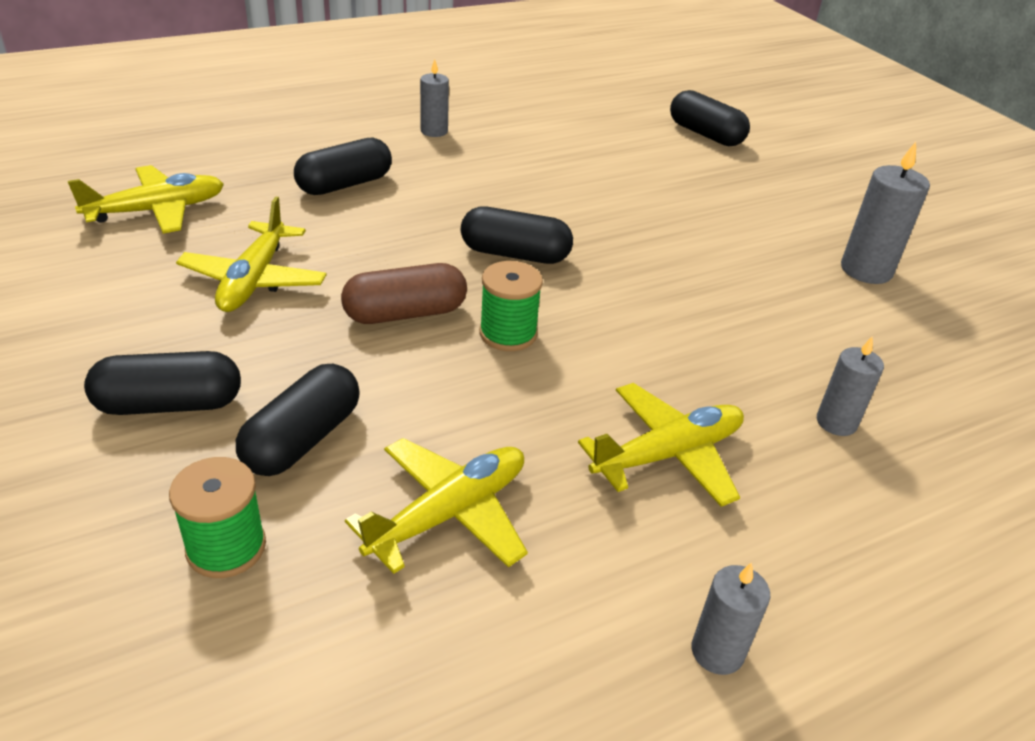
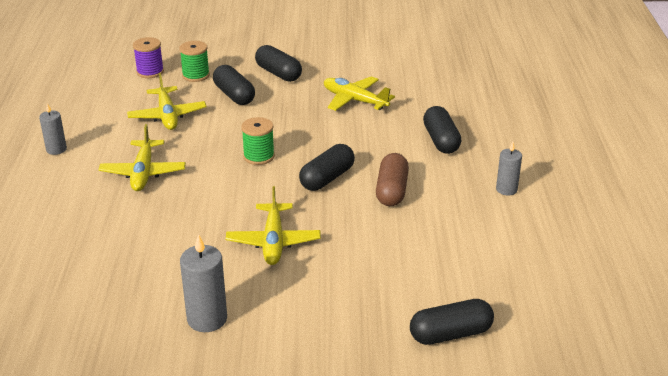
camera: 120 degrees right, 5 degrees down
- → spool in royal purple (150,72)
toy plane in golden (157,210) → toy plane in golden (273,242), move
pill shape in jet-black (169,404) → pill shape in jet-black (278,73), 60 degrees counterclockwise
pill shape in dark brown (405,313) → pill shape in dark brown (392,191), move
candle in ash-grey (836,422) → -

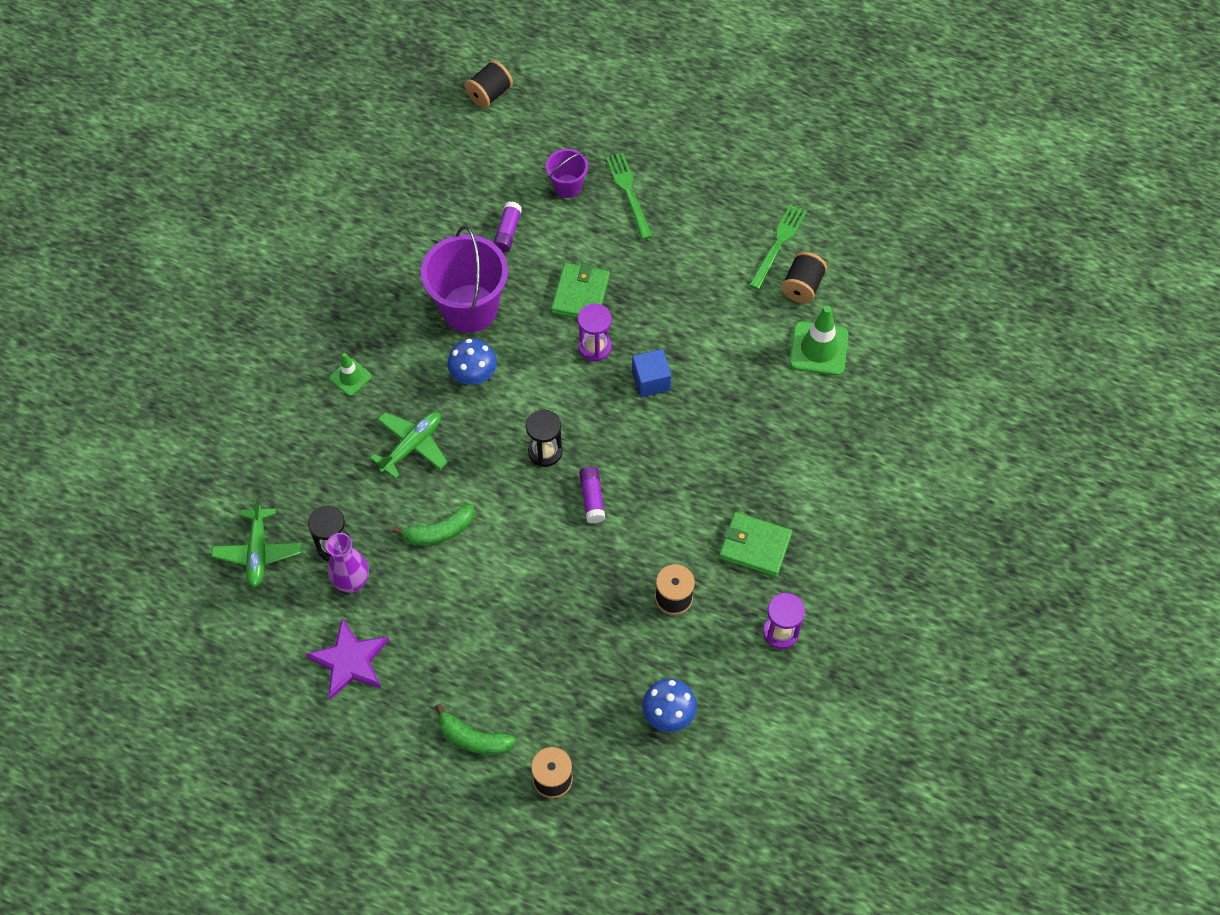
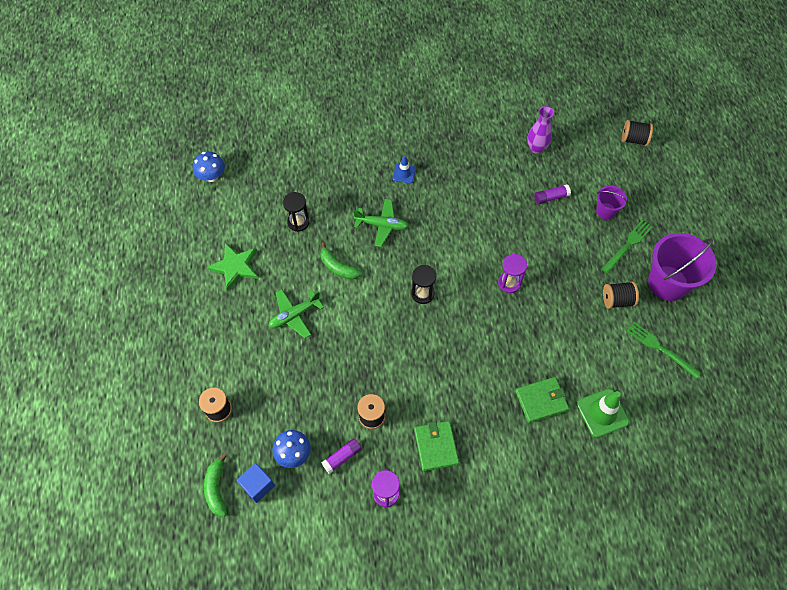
camera: 60 degrees right, 0 degrees up
fungus in blue (473,375) → fungus in blue (212,176), move
toy banana in emerald (473,738) → toy banana in emerald (216,489), move
five-pointed star in royal purple (350,661) → five-pointed star in emerald (235,267)
cube in blue (651,381) → cube in blue (258,485), move
toy plane in emerald (258,552) → toy plane in emerald (294,315), move
stick of glue in royal purple (592,498) → stick of glue in royal purple (342,457), move
traffic cone in emerald (350,377) → traffic cone in blue (404,173)
billfold in emerald (580,294) → billfold in emerald (541,400), move
flower vase in royal purple (352,582) → flower vase in royal purple (536,148), move
spool in jet-black (802,286) → spool in jet-black (617,300), move
dinner fork in emerald (778,244) → dinner fork in emerald (660,348), 135 degrees counterclockwise
bucket in royal purple (469,308) → bucket in royal purple (668,283), move

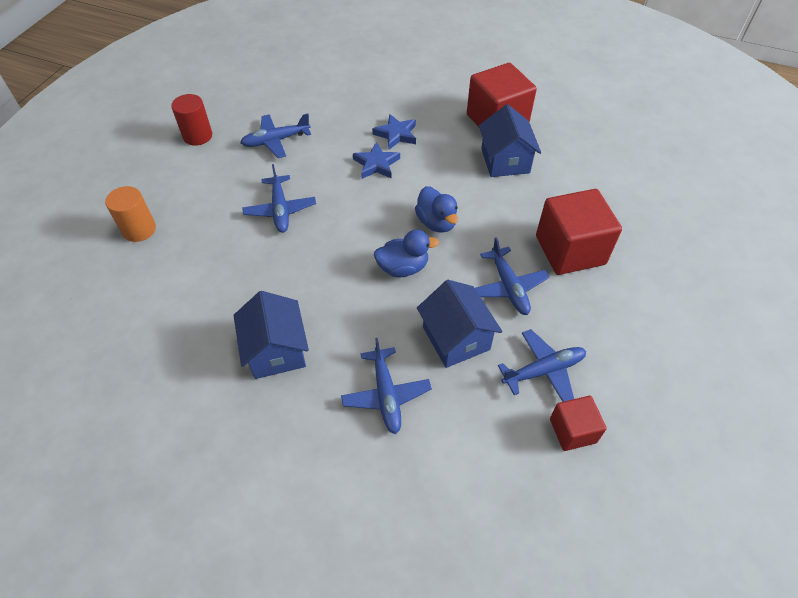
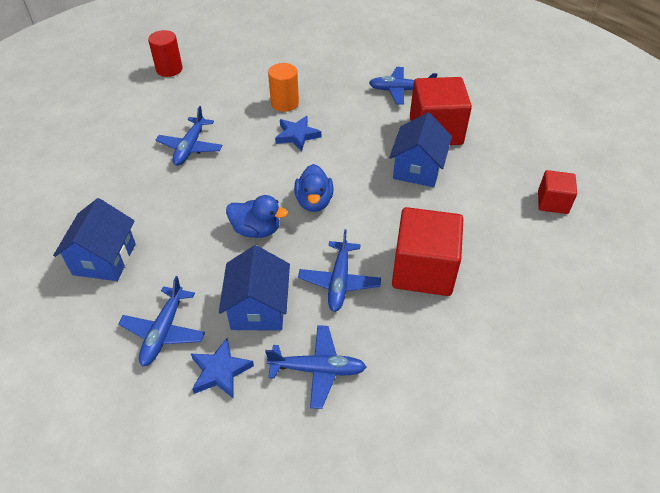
camera: 25 degrees right, 5 degrees down
five-pointed star in blue (396,134) → five-pointed star in blue (220,371), move
solid cylinder in orange (139,229) → solid cylinder in orange (284,103), move
toy plane in blue (275,141) → toy plane in blue (400,90), move
cube in red (572,431) → cube in red (552,202), move

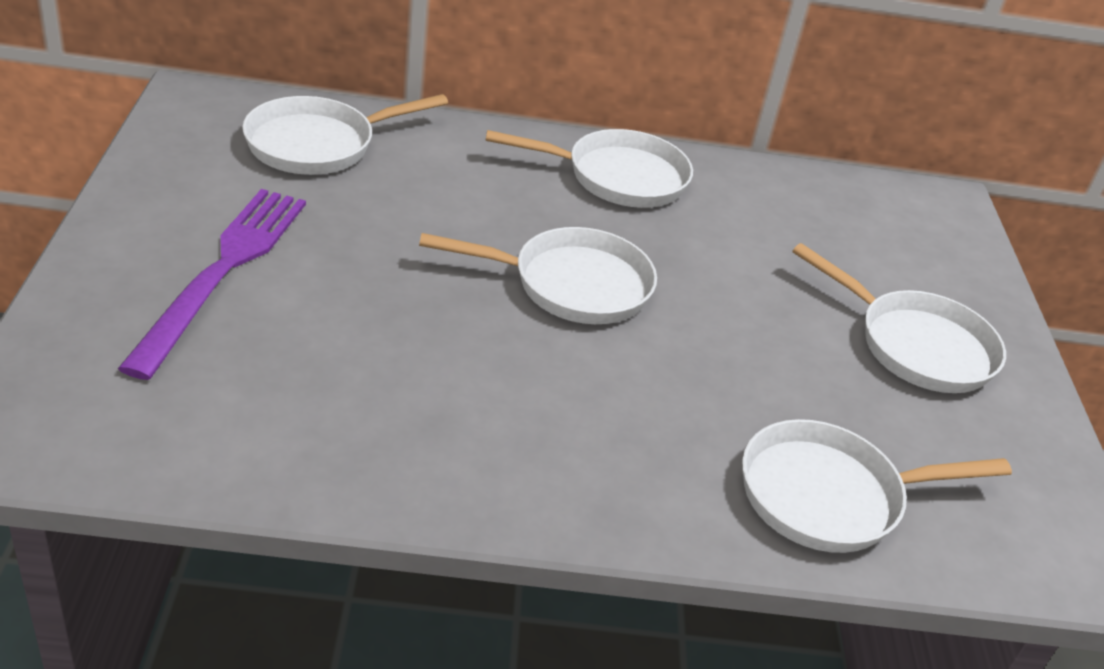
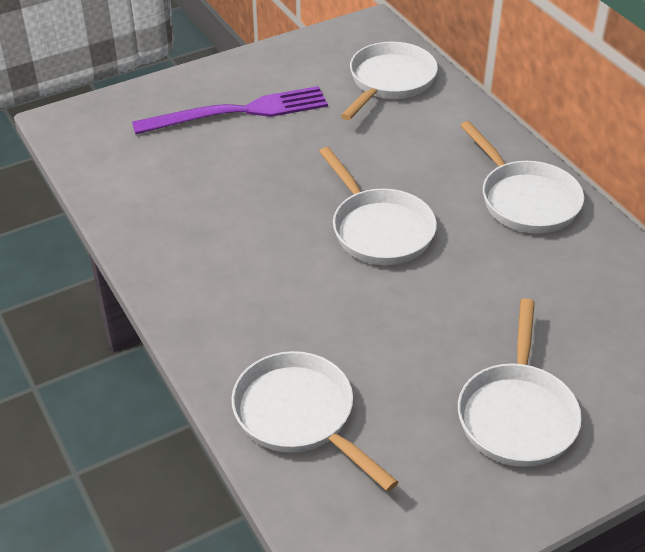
camera: 65 degrees right, 5 degrees up
frying pan in snow-white (319,144) → frying pan in snow-white (389,82), 90 degrees clockwise

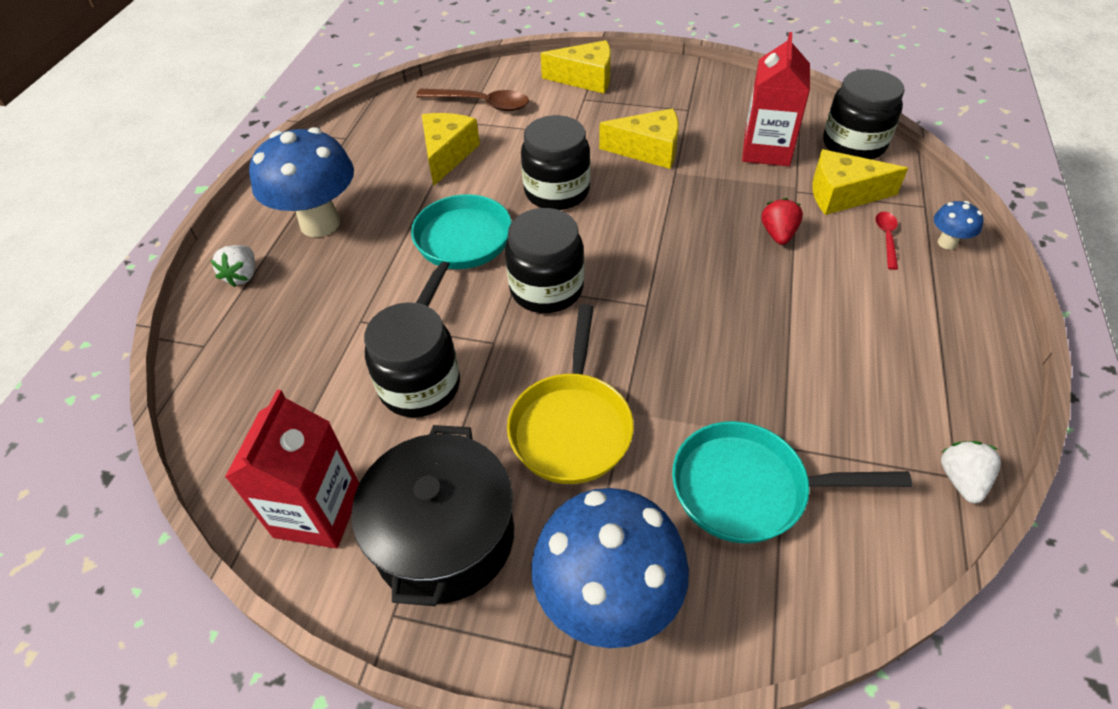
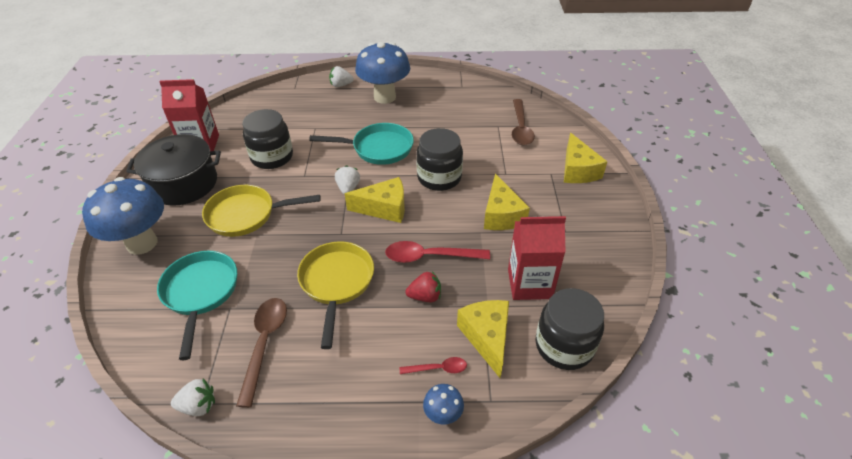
camera: 75 degrees right, 5 degrees down
- → teaspoon in dark brown (265,344)
- → frying pan in golden (336,283)
jar in jet-black (546,289) → strawberry in snow-white (348,188)
piece of cheese in golden (447,155) → piece of cheese in golden (384,208), move
- → teaspoon in red (430,256)

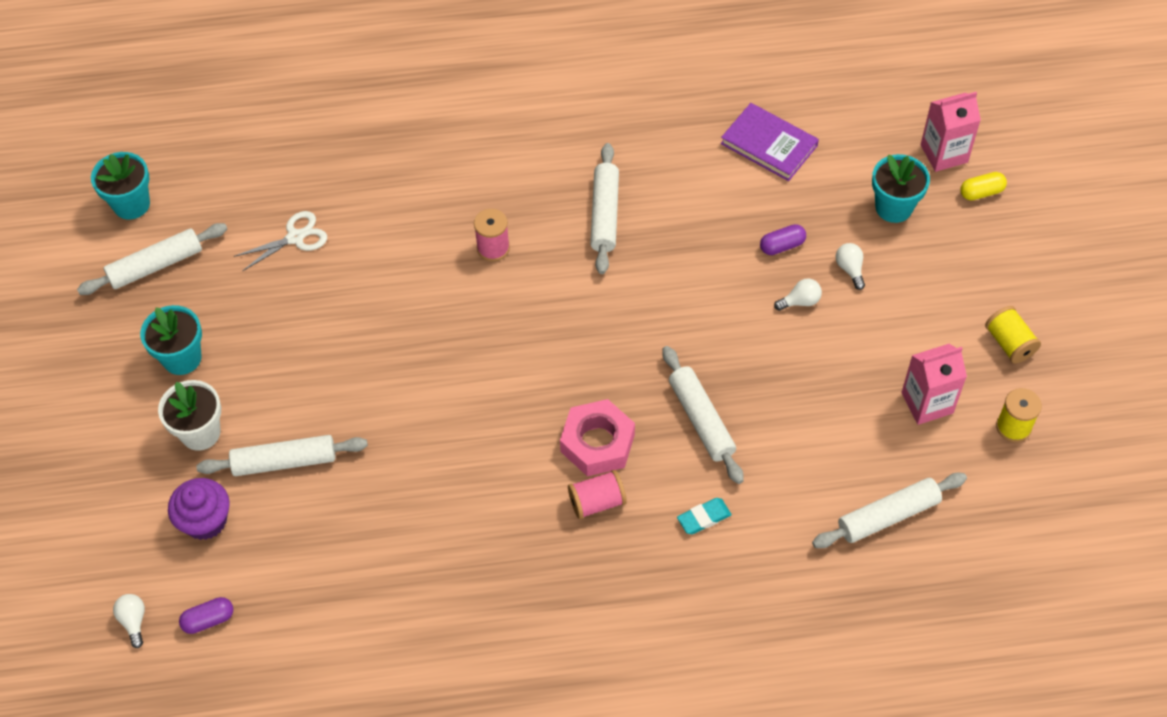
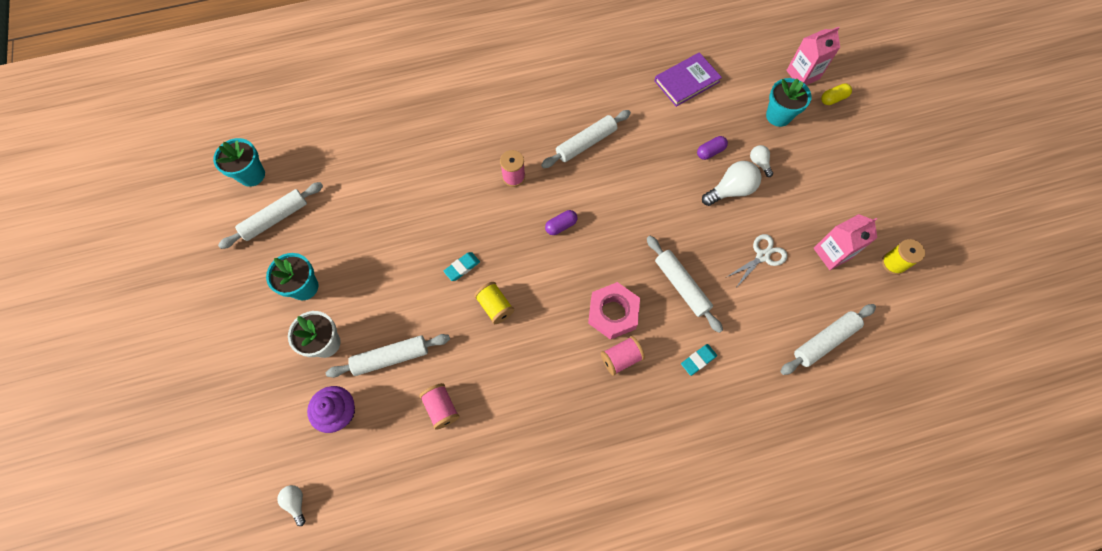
camera: 10 degrees left, 10 degrees up
- → spool in pink (441,408)
- → pencil eraser in turquoise (462,267)
spool in golden (1009,343) → spool in golden (495,306), move
dough roller in snow-white (605,214) → dough roller in snow-white (586,143), 60 degrees clockwise
pill shape in royal purple (208,620) → pill shape in royal purple (561,226), move
hardcover in royal purple (769,144) → hardcover in royal purple (686,81), 60 degrees counterclockwise
light bulb in snow-white (800,301) → light bulb in snow-white (731,190), x1.80
pair of scissors in snow-white (295,237) → pair of scissors in snow-white (762,256), move

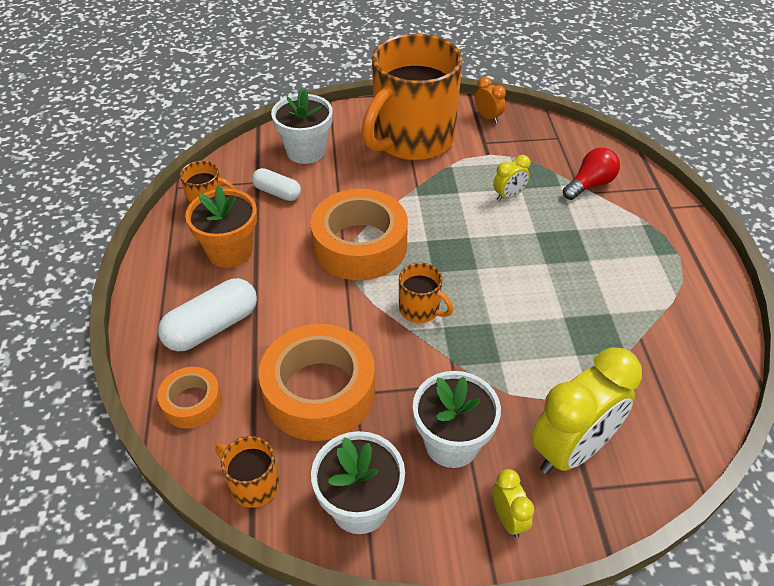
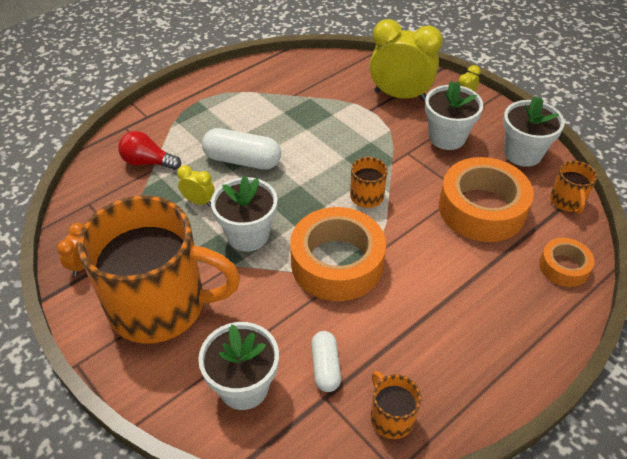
camera: 125 degrees left, 0 degrees up
pill shape in snow-white (212,327) → pill shape in snow-white (242,160), move
- → plant pot in snow-white (248,235)
plant pot in orange (230,251) → -

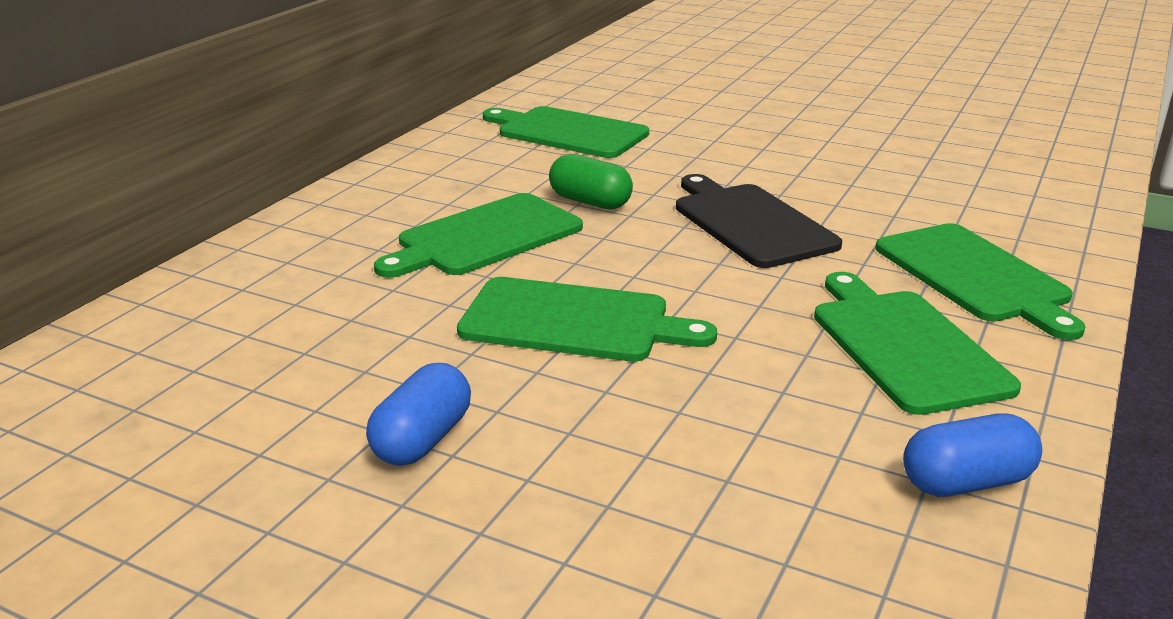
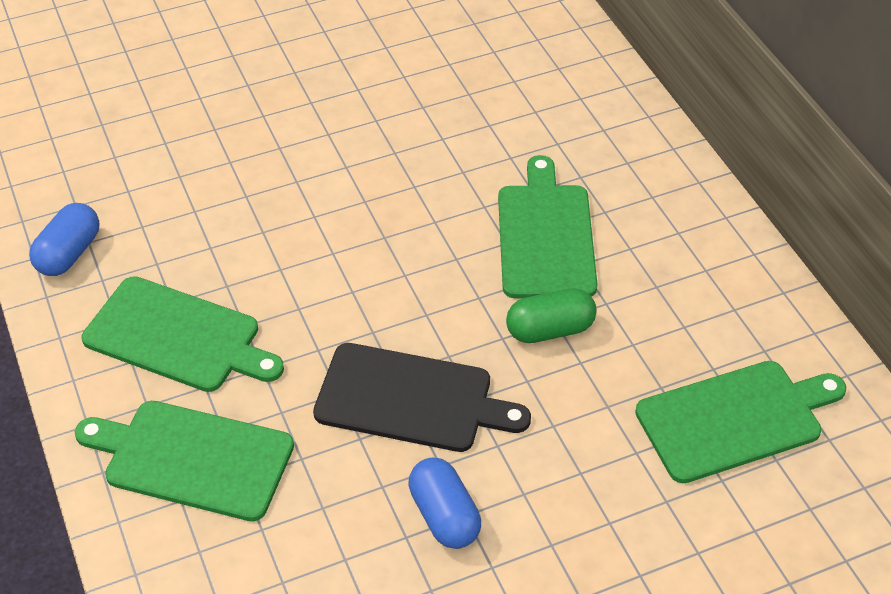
camera: 130 degrees right, 20 degrees up
pill shape in blue (422,440) → pill shape in blue (444,516), move
bread board in emerald (573,321) → -

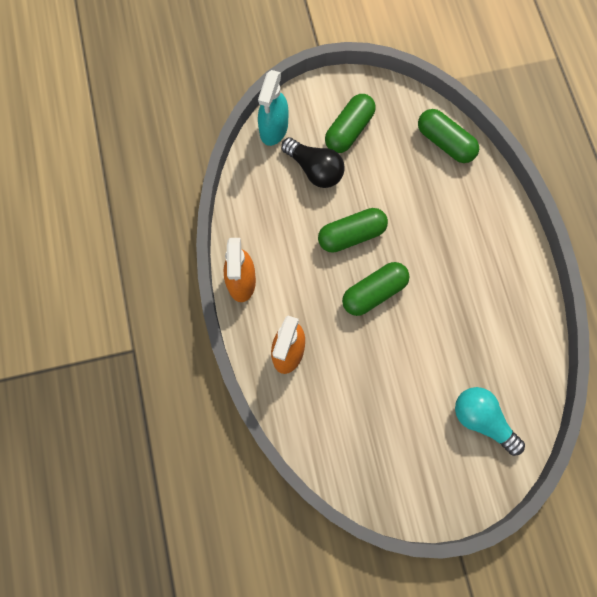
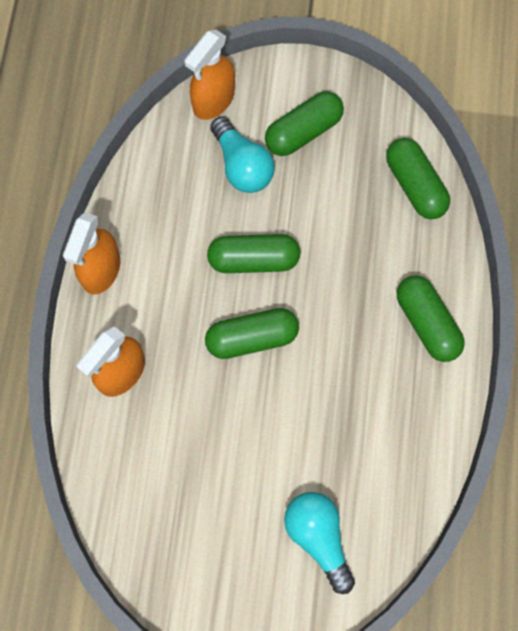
camera: 20 degrees right, 0 degrees up
spray cleaner in turquoise (274,129) → spray cleaner in orange (213,100)
light bulb in jet-black (314,169) → light bulb in turquoise (242,166)
- → pill shape in emerald (426,323)

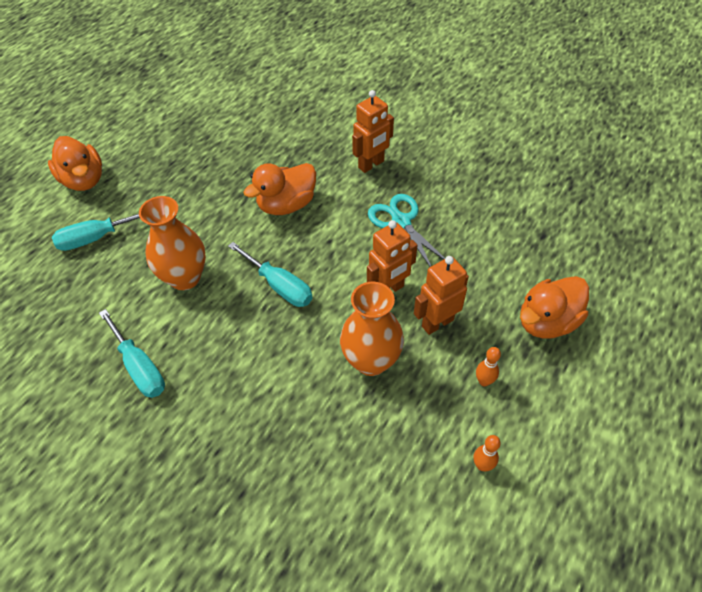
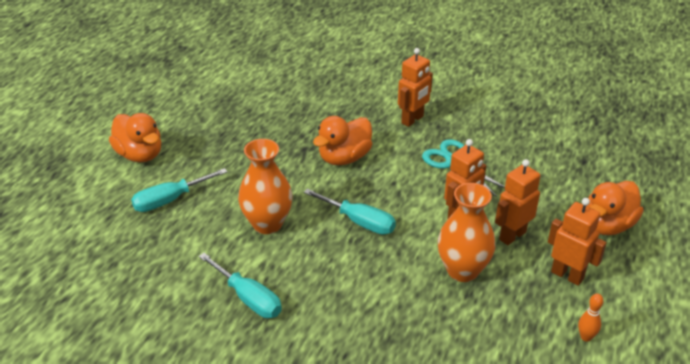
camera: 10 degrees left, 15 degrees down
skittle in orange (484,381) → robot in orange (567,275)

